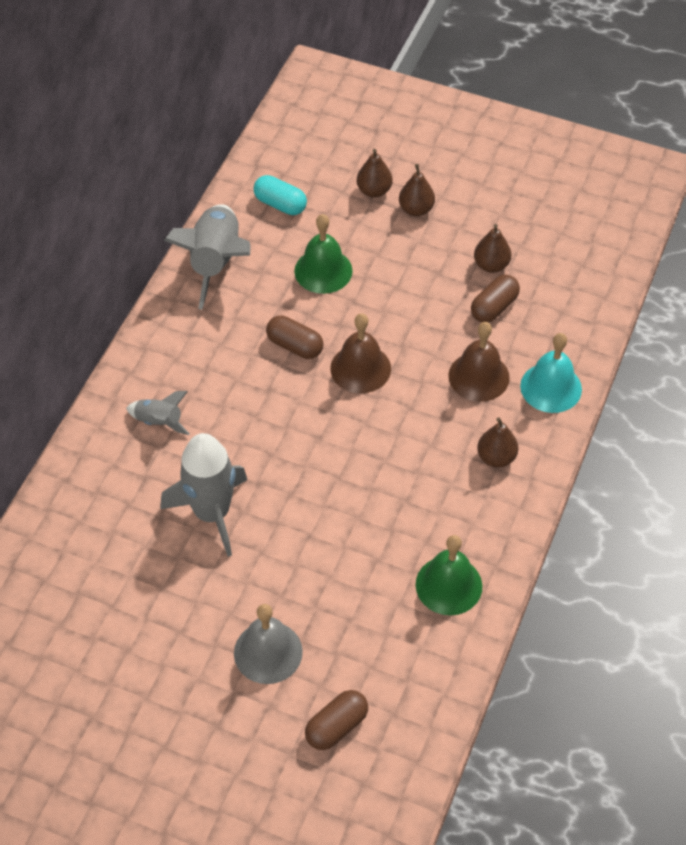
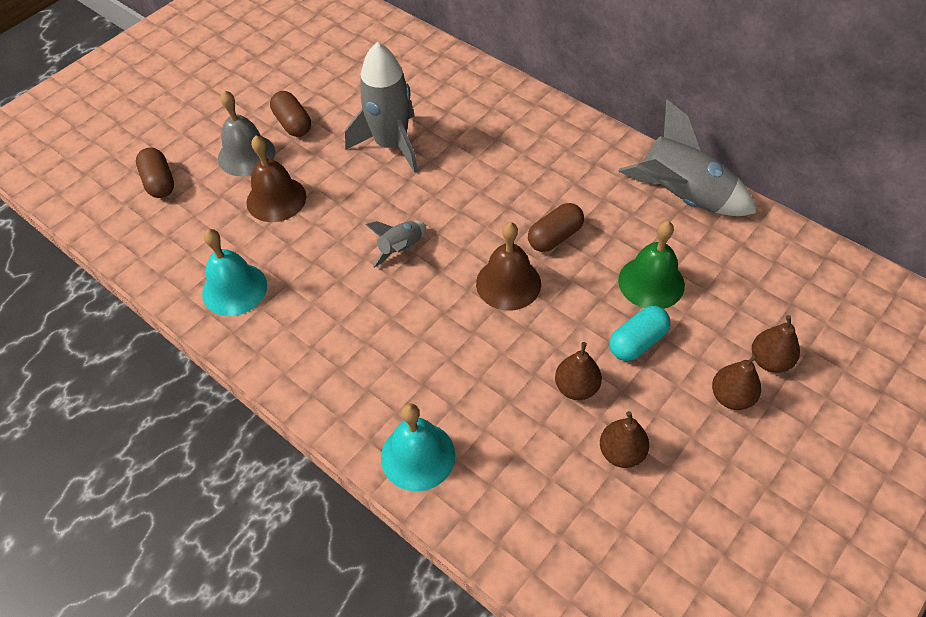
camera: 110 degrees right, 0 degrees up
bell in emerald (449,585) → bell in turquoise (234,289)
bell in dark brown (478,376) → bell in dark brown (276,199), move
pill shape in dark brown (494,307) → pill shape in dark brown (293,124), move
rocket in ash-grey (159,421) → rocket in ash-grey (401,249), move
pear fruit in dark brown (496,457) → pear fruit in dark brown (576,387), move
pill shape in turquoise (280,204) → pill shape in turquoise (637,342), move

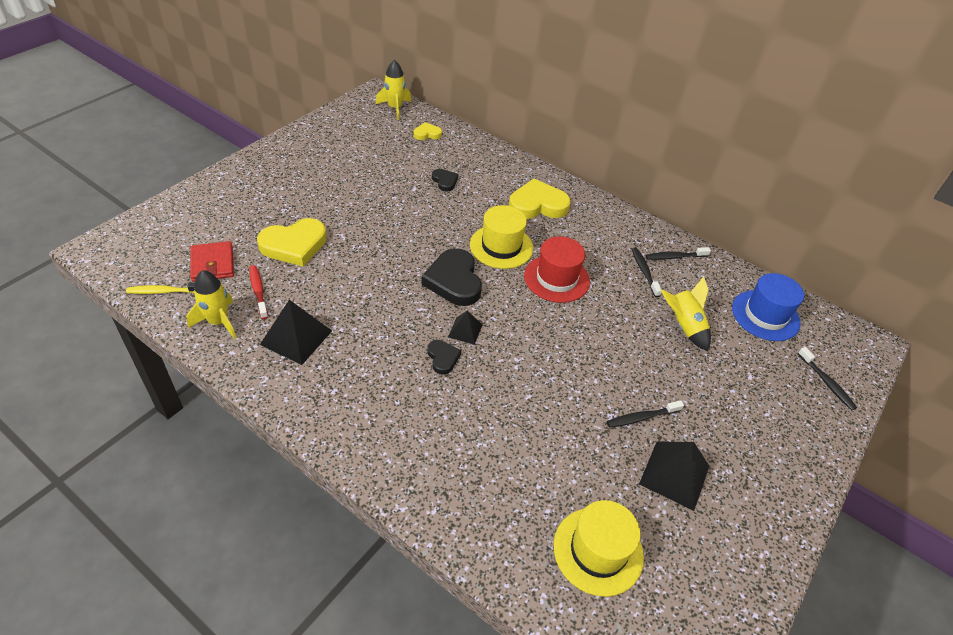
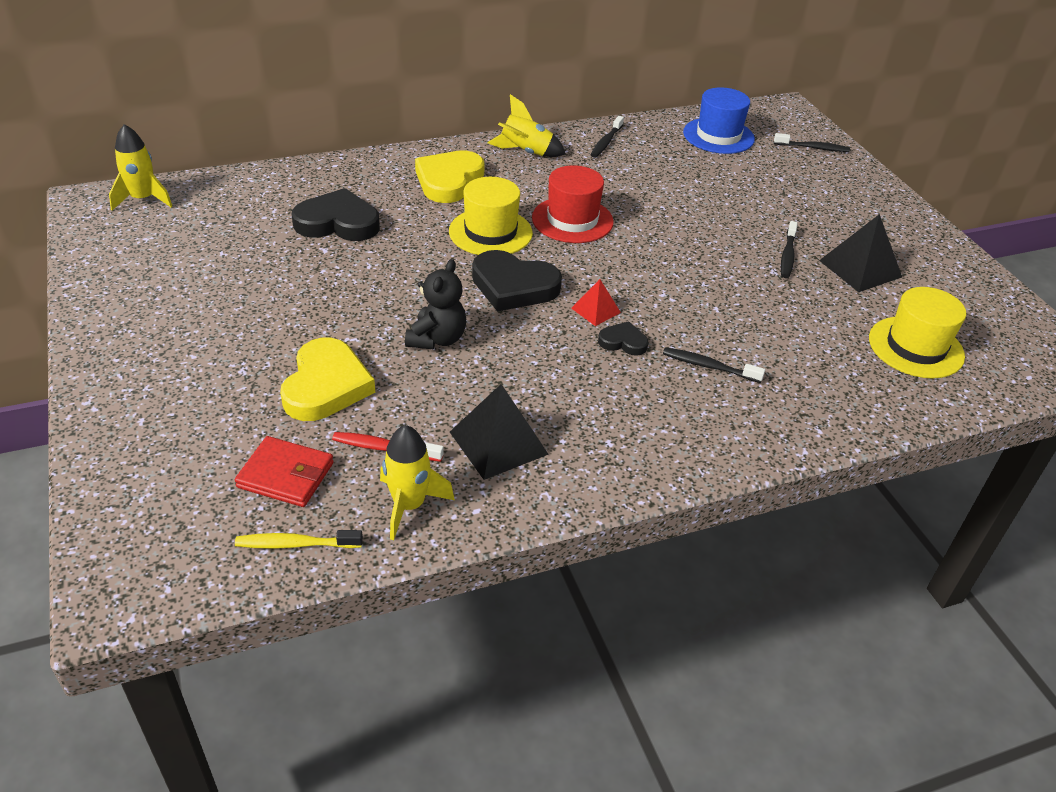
camera: 55 degrees left, 5 degrees down
toothbrush in golden (164,291) → toothbrush in golden (295,544), 60 degrees clockwise
heart shape in jet-black (445,181) → heart shape in jet-black (338,222), x1.95
- → teddy in jet-black (437,339)
rocket in golden (683,326) → rocket in golden (525,152), move
pyramid shape in jet-black (465,330) → pyramid shape in red (595,310)
toothbrush in jet-black (644,271) → toothbrush in jet-black (708,366), move
heart shape in golden (427,134) → -

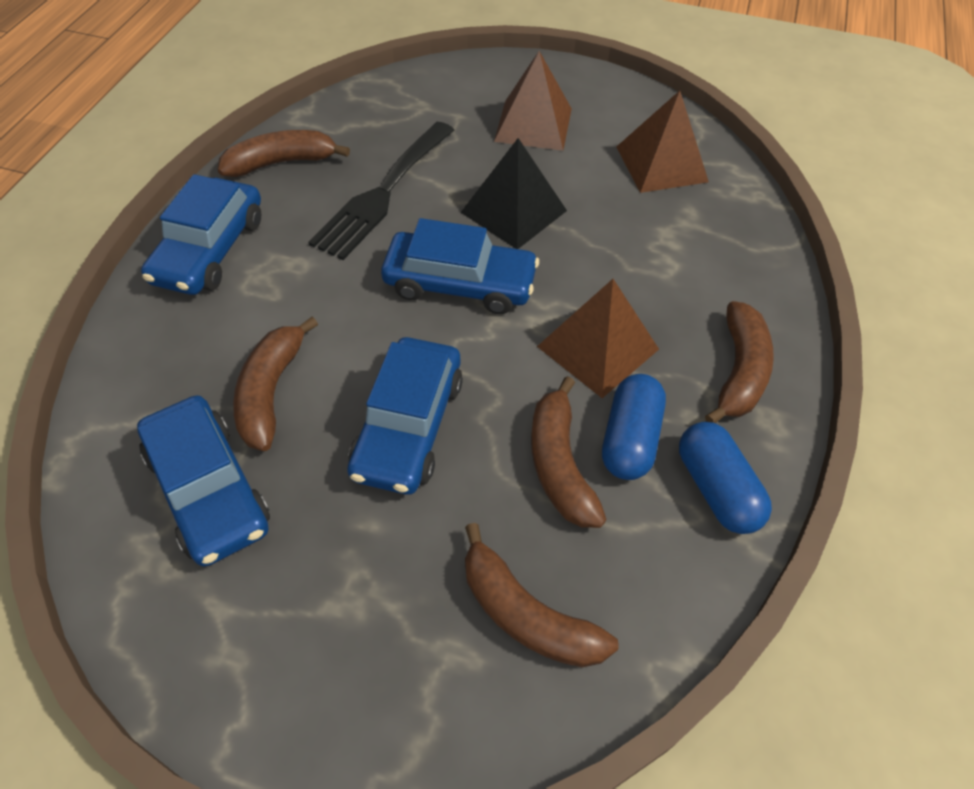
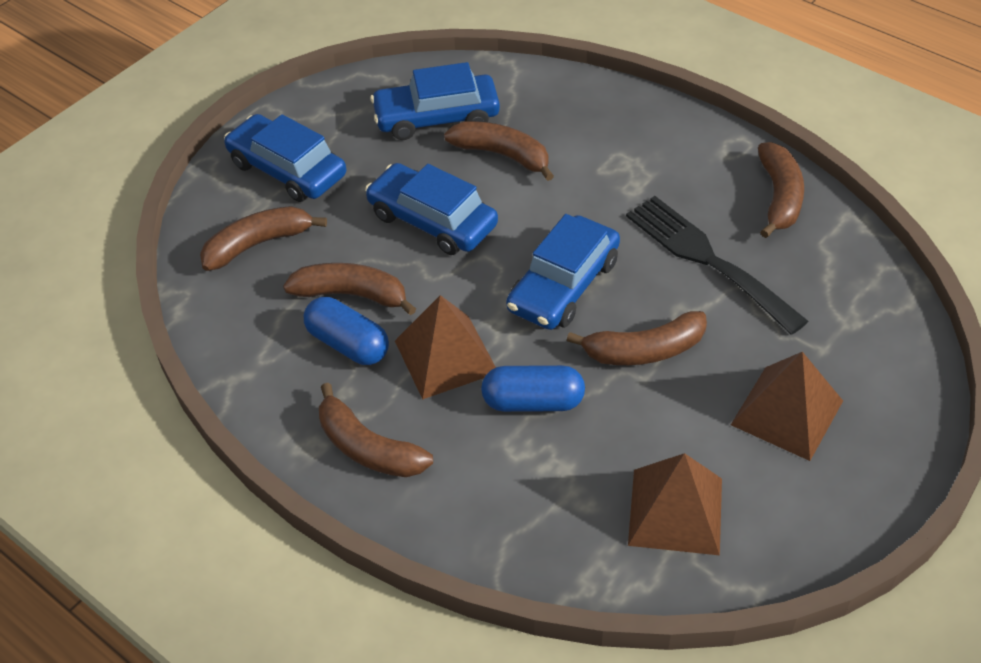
camera: 115 degrees right, 5 degrees down
toy car in blue (209,250) → toy car in blue (287,169), move
pill shape in blue (716,489) → pill shape in blue (533,402), move
pyramid shape in jet-black (513,211) → toy banana in dark brown (644,350)

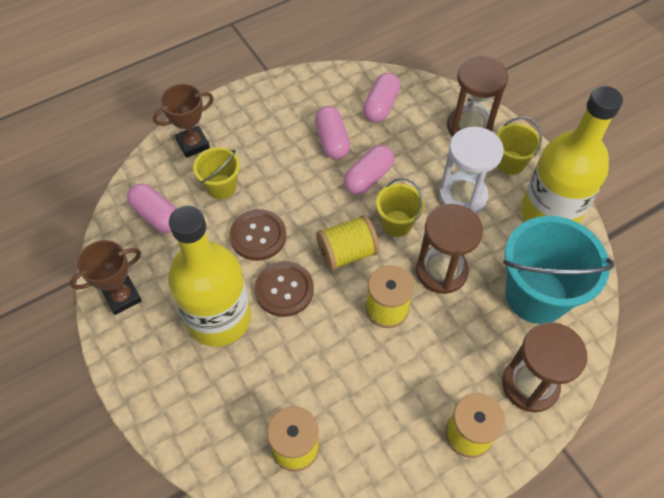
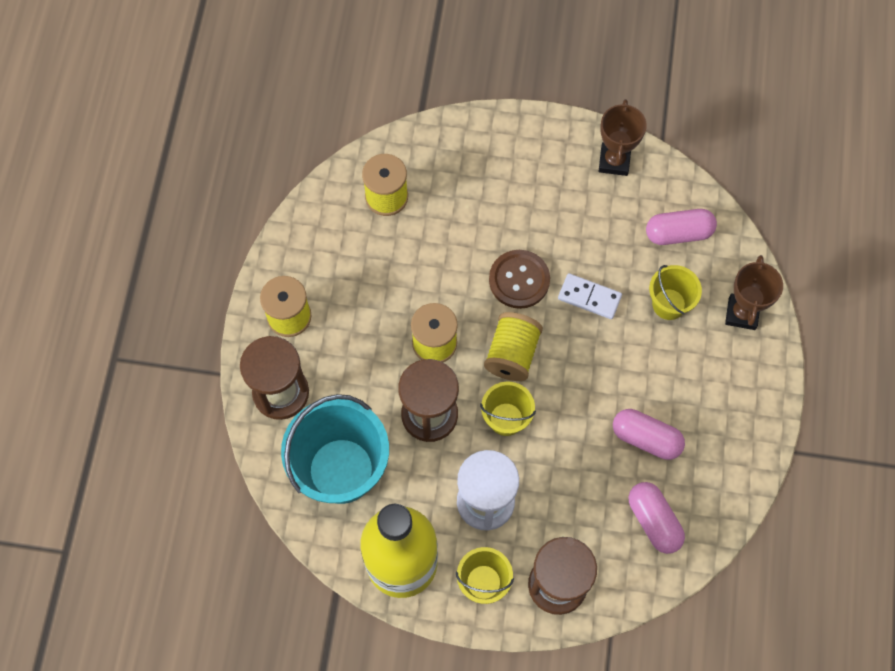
camera: 130 degrees right, 10 degrees up
sewing button in dark brown (258,236) → domino piece in snow-white (589,297)
flask in golden (219,318) → -
pill shape in pink (368,178) → -

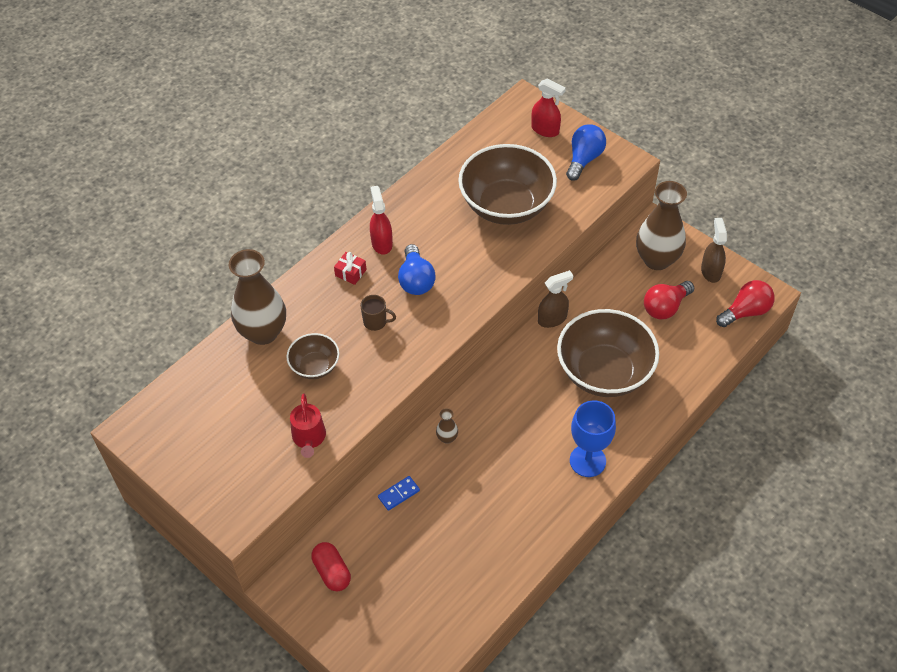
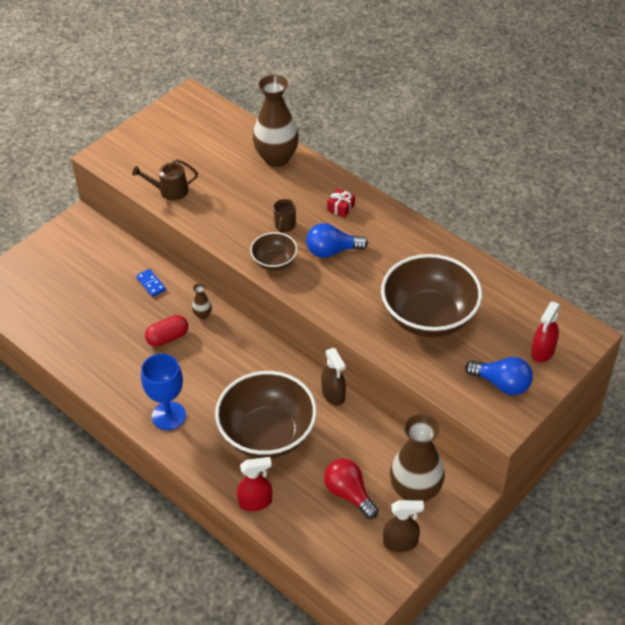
camera: 90 degrees right, 5 degrees down
watering can in red (309,438) → watering can in dark brown (170,191)
pill shape in red (332,572) → pill shape in red (167,337), move
spray cleaner in red (381,243) → spray cleaner in red (255,502), move
serving bowl in dark brown (315,366) → serving bowl in dark brown (274,262), move
light bulb in red (745,312) → -

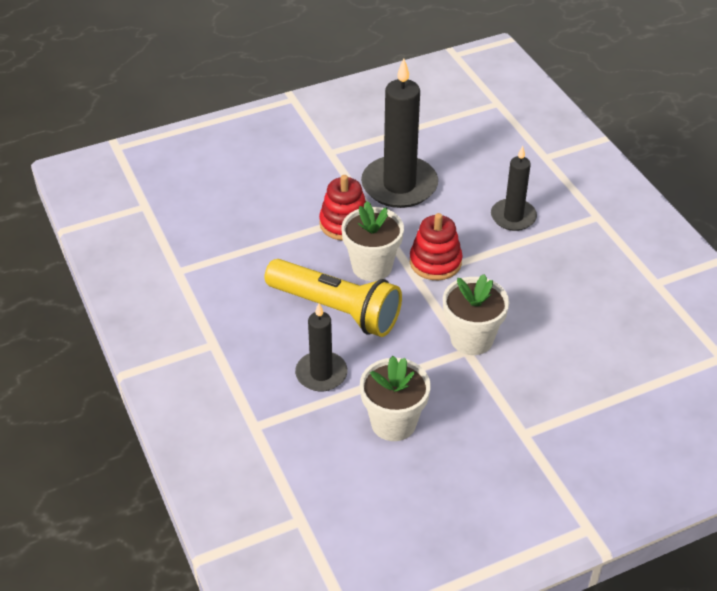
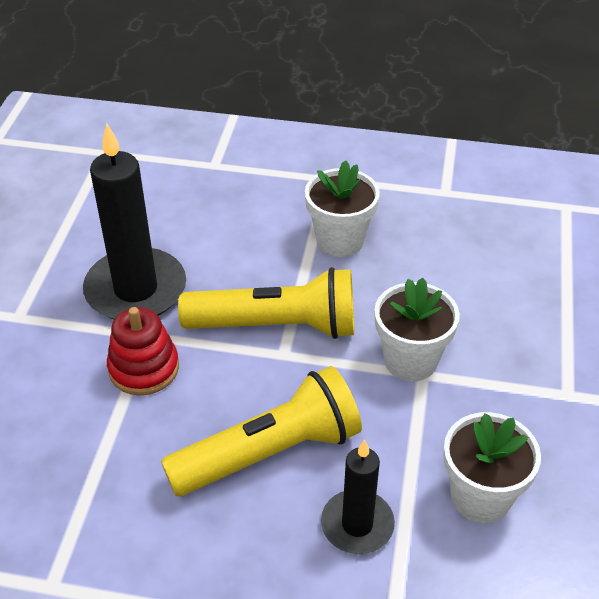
camera: 55 degrees left, 0 degrees up
stacking toy in red (435,262) → torch in golden (277,326)
plant pot in snow-white (372,266) → plant pot in snow-white (340,240), move
candle in jet-black (513,217) → -

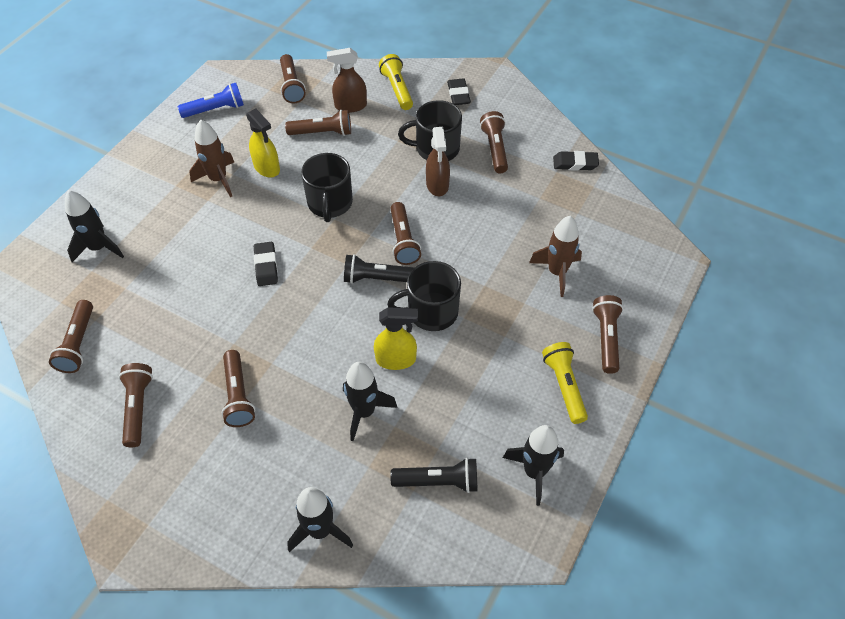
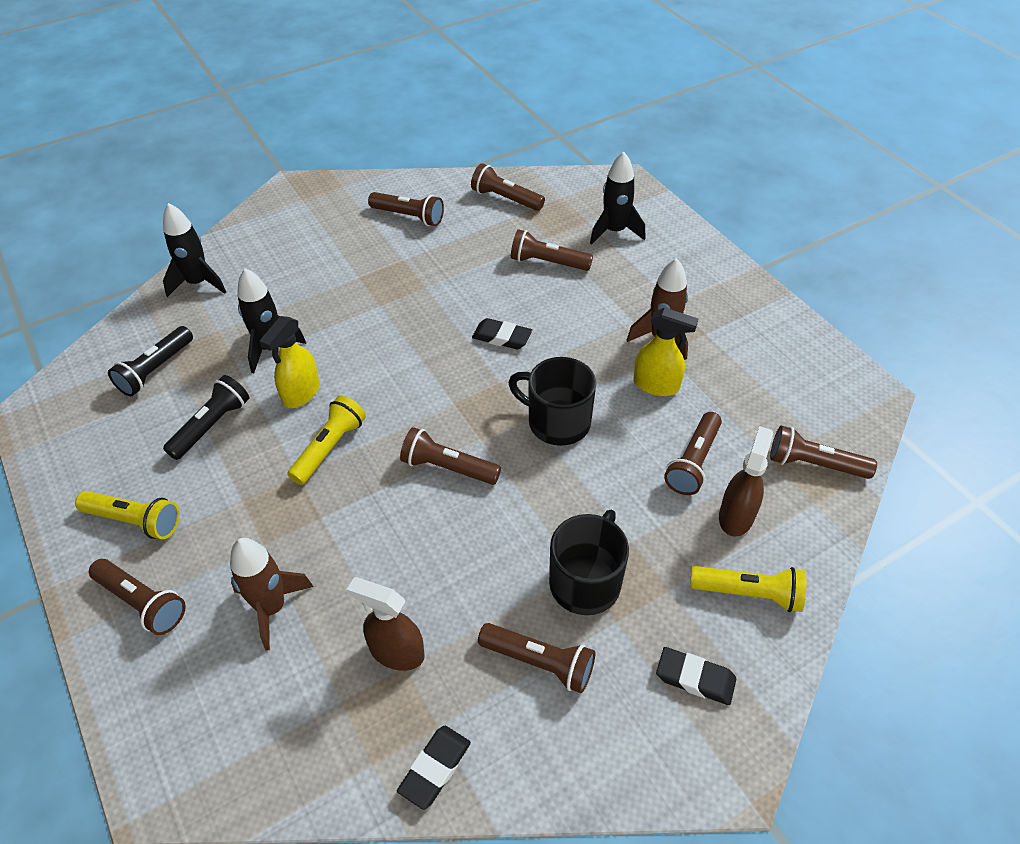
camera: 120 degrees right, 5 degrees down
torch in jet-black (377,278) → torch in jet-black (211,426), move
mug in jet-black (431,312) → torch in golden (329,448)
spray cleaner in dark brown (437,185) → spray cleaner in dark brown (396,651), move
torch in dark brown (238,395) → torch in dark brown (548,262), move
spray cleaner in golden (267,168) → spray cleaner in golden (656,385), 150 degrees counterclockwise
torch in blue (215,109) → -
rocket in jet-black (534,472) → -

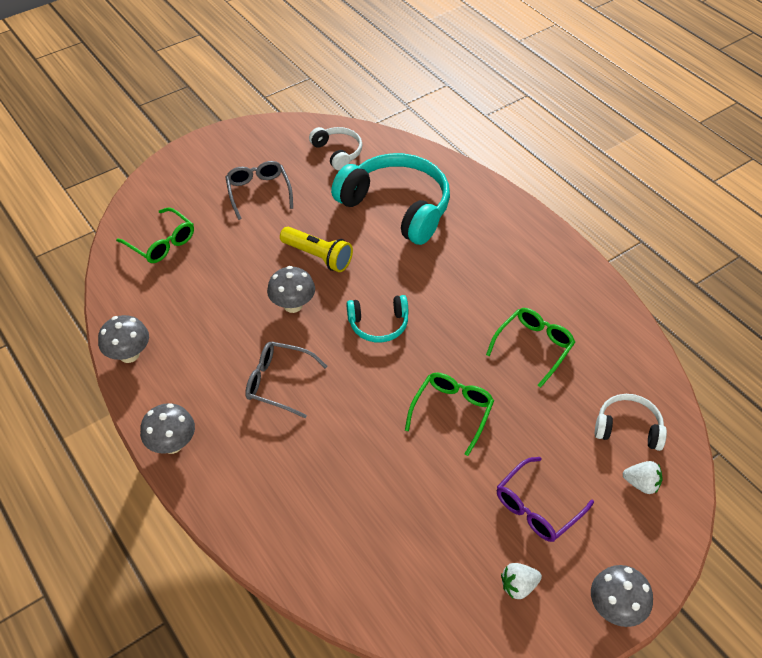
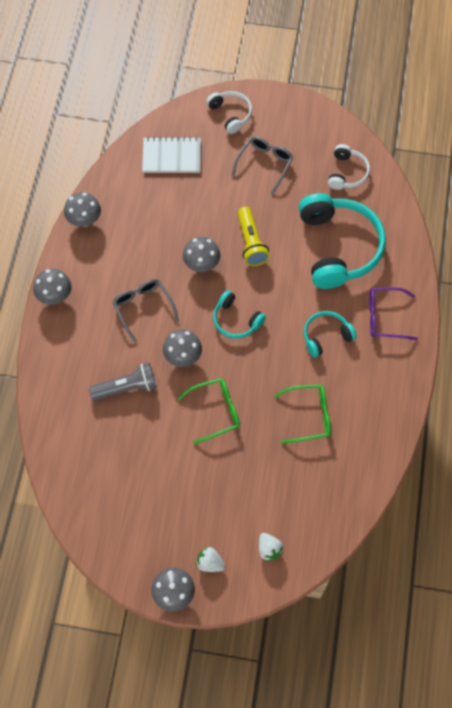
camera: 45 degrees right, 15 degrees up
- → torch in ash-grey (126,387)
eyeglasses in emerald (162,243) → notepad in snow-white (172,156)
- → fungus in ash-grey (183,356)
strawberry in snow-white (518,586) → strawberry in snow-white (210,563), move
over-ear headphones in snow-white (628,428) → over-ear headphones in snow-white (231,114), move
- → over-ear headphones in turquoise (326,336)
eyeglasses in royal purple (537,507) → eyeglasses in royal purple (385,317), move

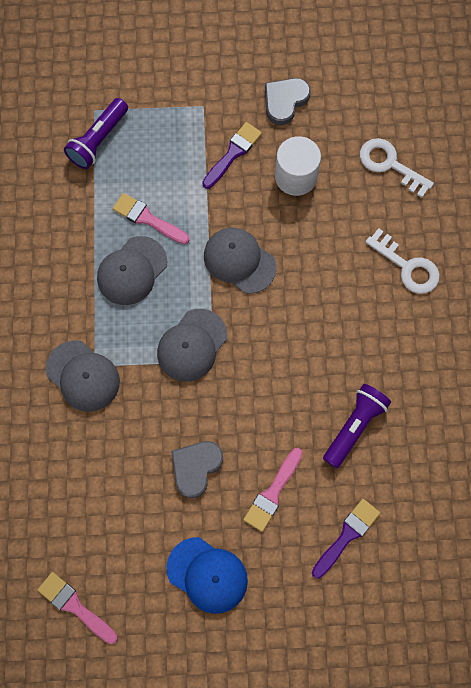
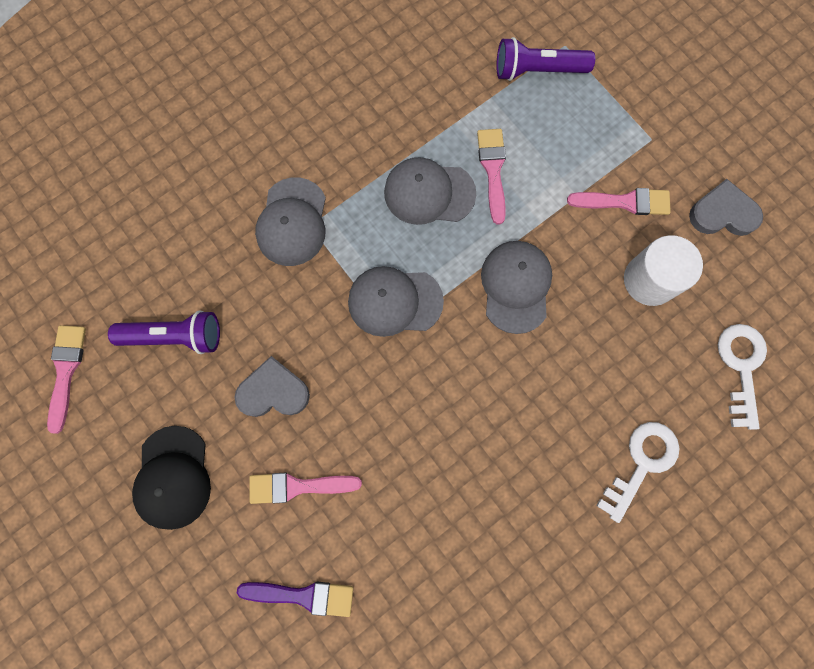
camera: 55 degrees right, 5 degrees up
torch in royal purple (354,427) → torch in royal purple (175,336), move
baseball cap in blue (207,575) → baseball cap in jet-black (173,477)
paintbrush in royal purple (233,153) → paintbrush in pink (624,202)
key in snow-white (407,266) → key in snow-white (641,463), 150 degrees counterclockwise

